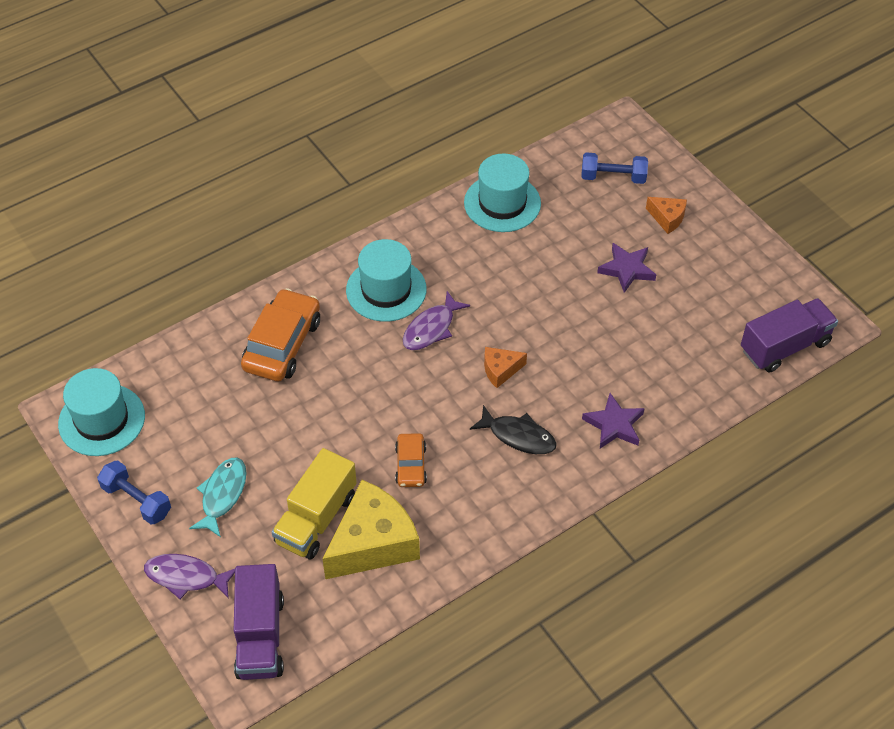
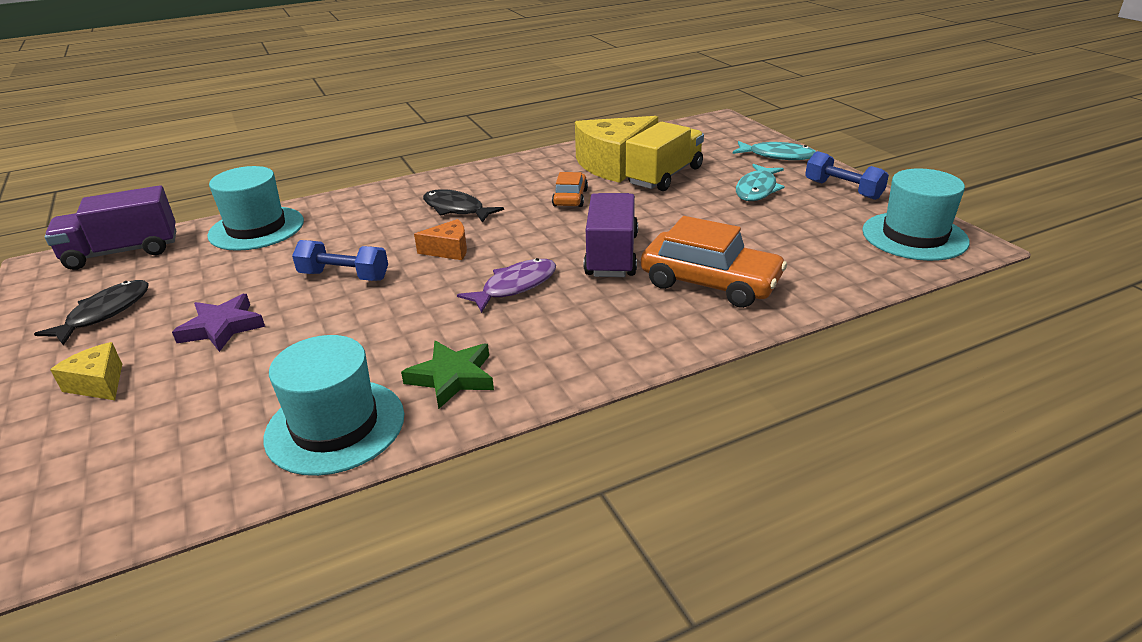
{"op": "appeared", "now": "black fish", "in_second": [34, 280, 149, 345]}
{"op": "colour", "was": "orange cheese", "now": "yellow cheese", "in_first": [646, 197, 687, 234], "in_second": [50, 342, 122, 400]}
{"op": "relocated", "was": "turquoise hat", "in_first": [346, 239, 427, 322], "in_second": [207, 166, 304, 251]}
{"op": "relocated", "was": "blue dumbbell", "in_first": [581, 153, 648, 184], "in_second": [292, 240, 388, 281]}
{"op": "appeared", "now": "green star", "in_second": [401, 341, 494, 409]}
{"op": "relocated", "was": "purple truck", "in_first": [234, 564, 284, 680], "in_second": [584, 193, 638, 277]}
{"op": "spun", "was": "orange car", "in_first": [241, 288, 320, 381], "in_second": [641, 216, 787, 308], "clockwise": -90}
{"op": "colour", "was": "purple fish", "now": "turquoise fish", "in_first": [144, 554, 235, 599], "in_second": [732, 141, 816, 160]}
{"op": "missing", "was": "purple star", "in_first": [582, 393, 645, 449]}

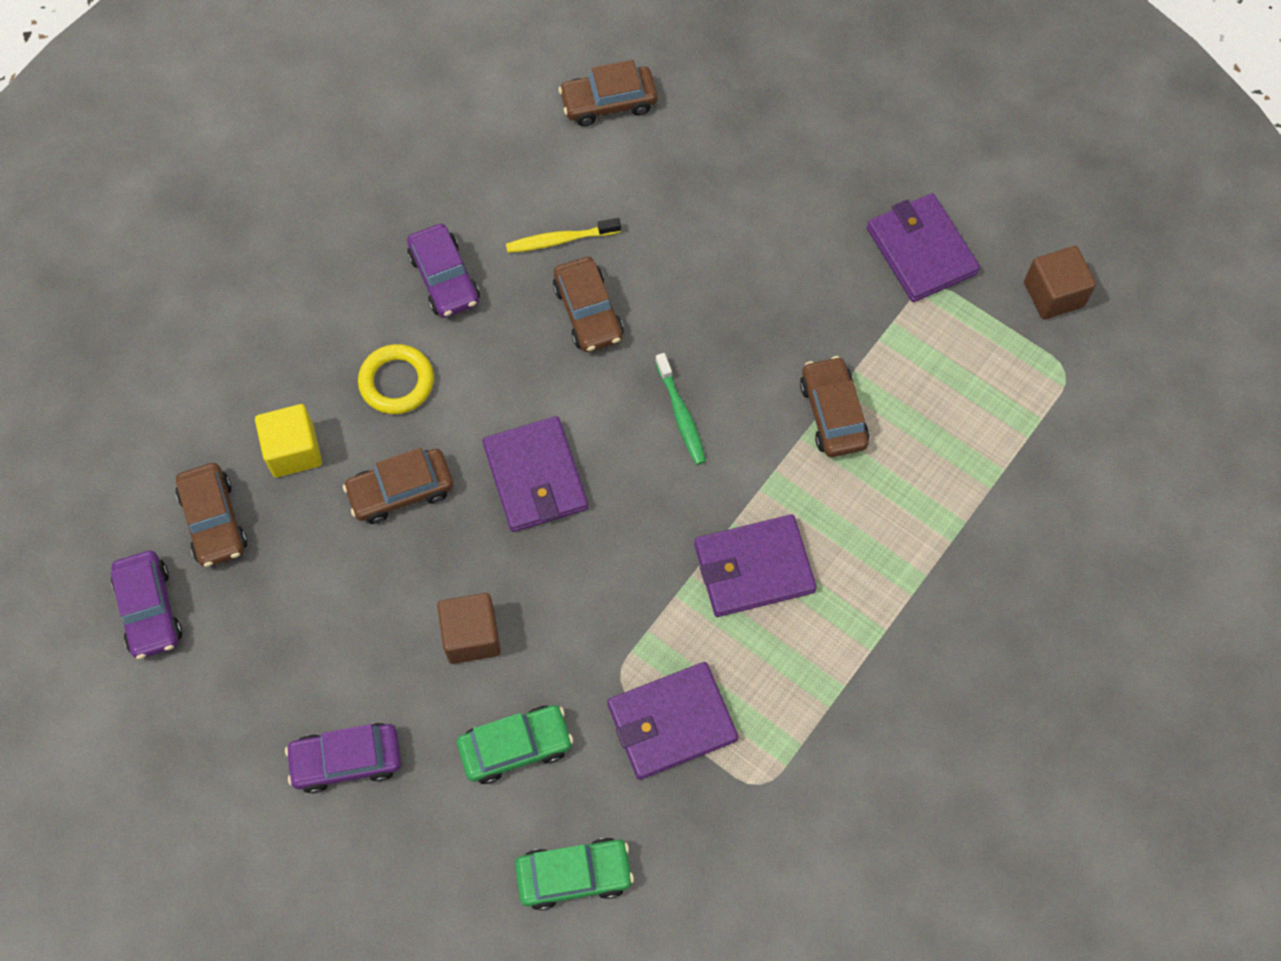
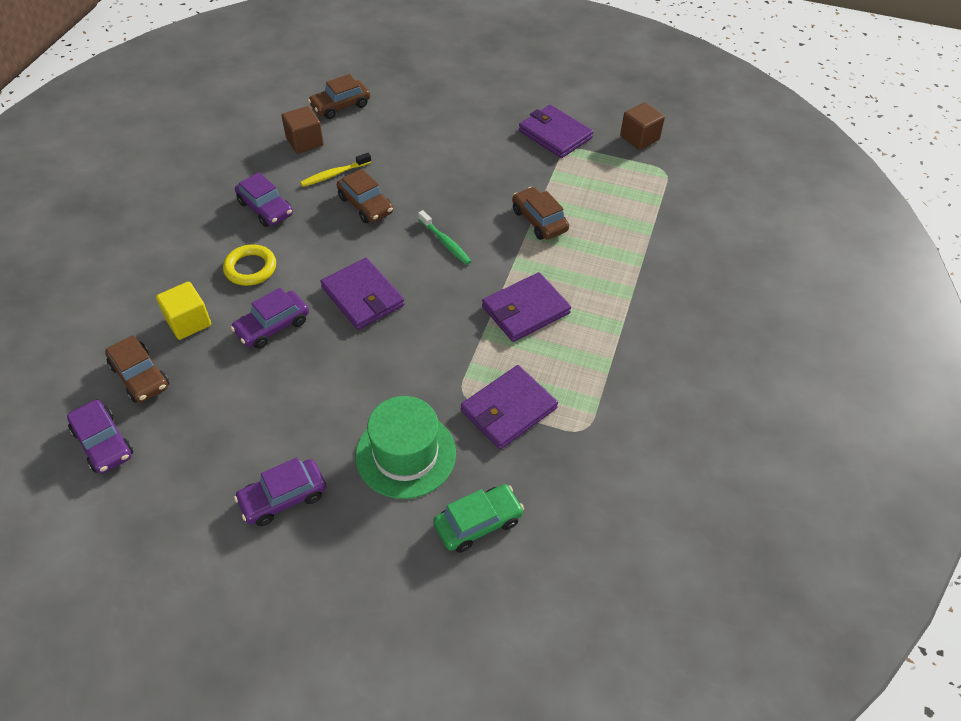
{"op": "colour", "was": "brown car", "now": "purple car", "in_first": [343, 448, 453, 524], "in_second": [231, 288, 309, 349]}
{"op": "relocated", "was": "brown cube", "in_first": [437, 593, 501, 664], "in_second": [282, 106, 324, 154]}
{"op": "exchanged", "was": "green car", "now": "green hat", "in_first": [457, 705, 574, 784], "in_second": [355, 396, 456, 499]}

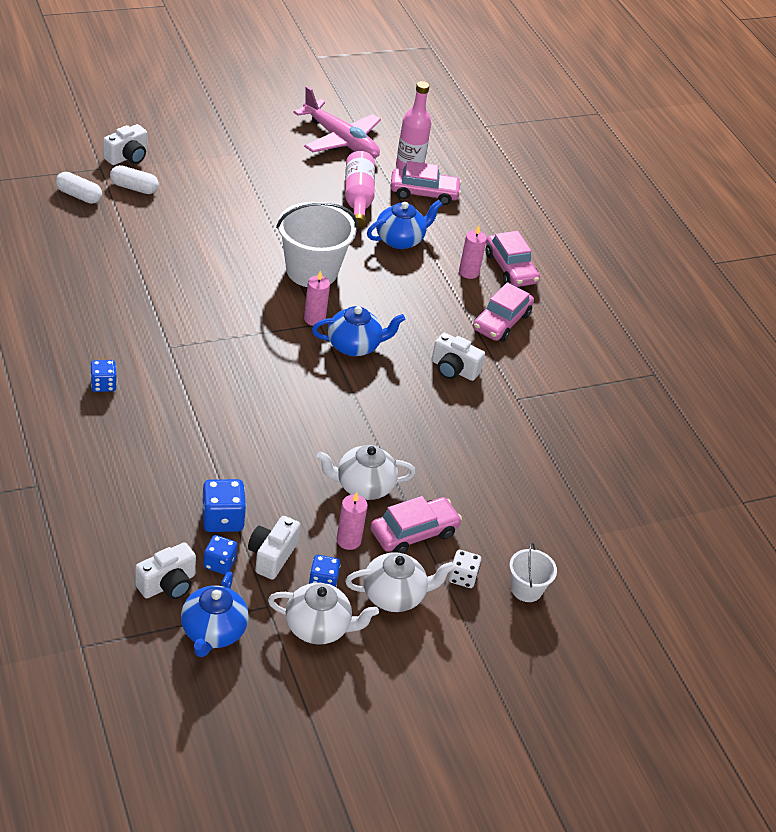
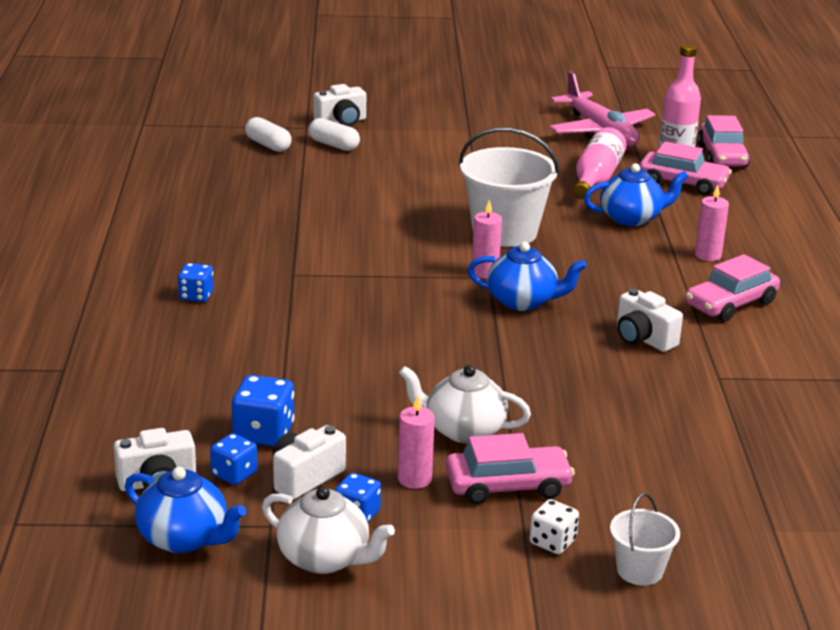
{"op": "spun", "was": "blue teapot", "in_first": [181, 571, 249, 657], "in_second": [125, 467, 246, 553], "clockwise": -90}
{"op": "relocated", "was": "pink car", "in_first": [485, 231, 540, 287], "in_second": [697, 115, 750, 168]}
{"op": "missing", "was": "white teapot", "in_first": [345, 552, 455, 612]}

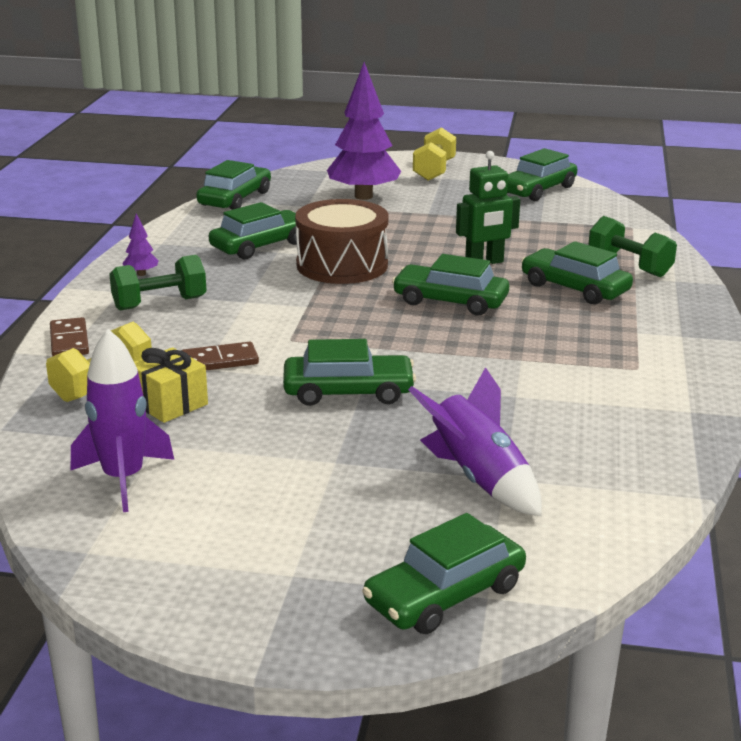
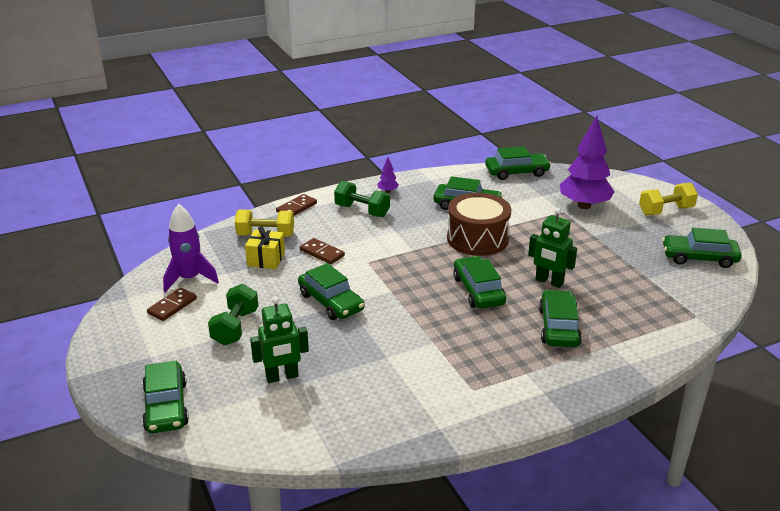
{"op": "spun", "was": "green car", "in_first": [362, 513, 526, 634], "in_second": [142, 361, 189, 433], "clockwise": -120}
{"op": "appeared", "now": "brown domino", "in_second": [147, 288, 197, 321]}
{"op": "relocated", "was": "green dumbbell", "in_first": [588, 216, 677, 277], "in_second": [208, 284, 258, 346]}
{"op": "exchanged", "was": "purple rocket", "now": "green robot", "in_first": [408, 367, 542, 516], "in_second": [250, 297, 309, 383]}

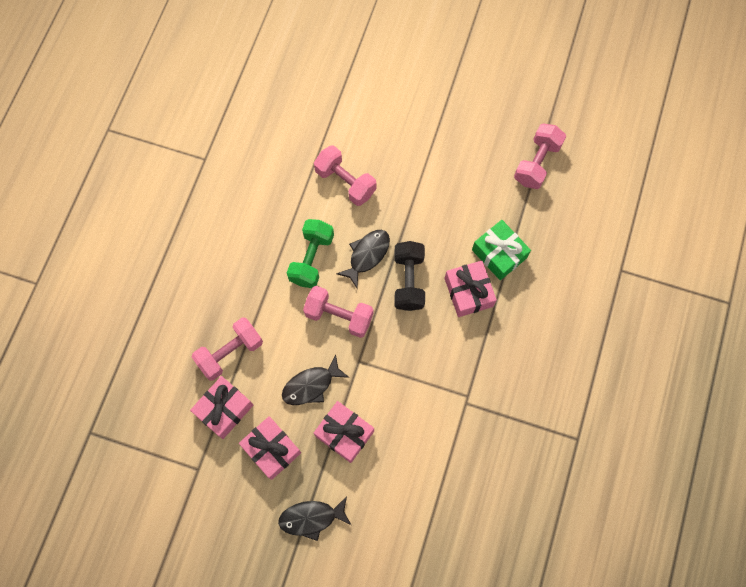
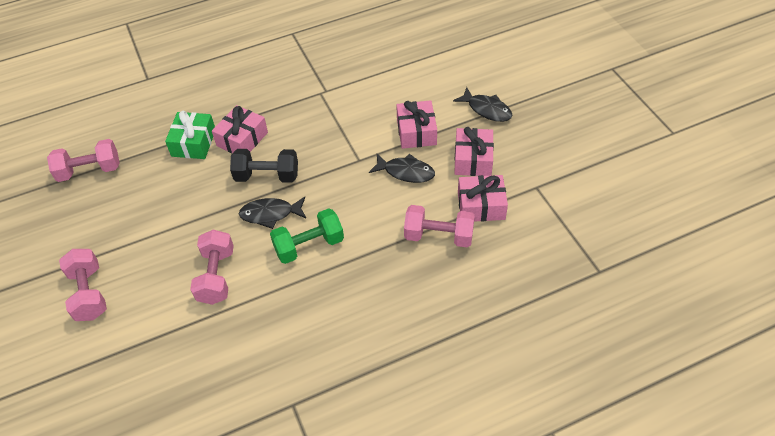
{"op": "relocated", "was": "pink dumbbell", "in_first": [303, 286, 373, 338], "in_second": [59, 249, 107, 321]}
{"op": "spun", "was": "black dumbbell", "in_first": [394, 241, 425, 311], "in_second": [230, 149, 298, 183], "clockwise": 45}

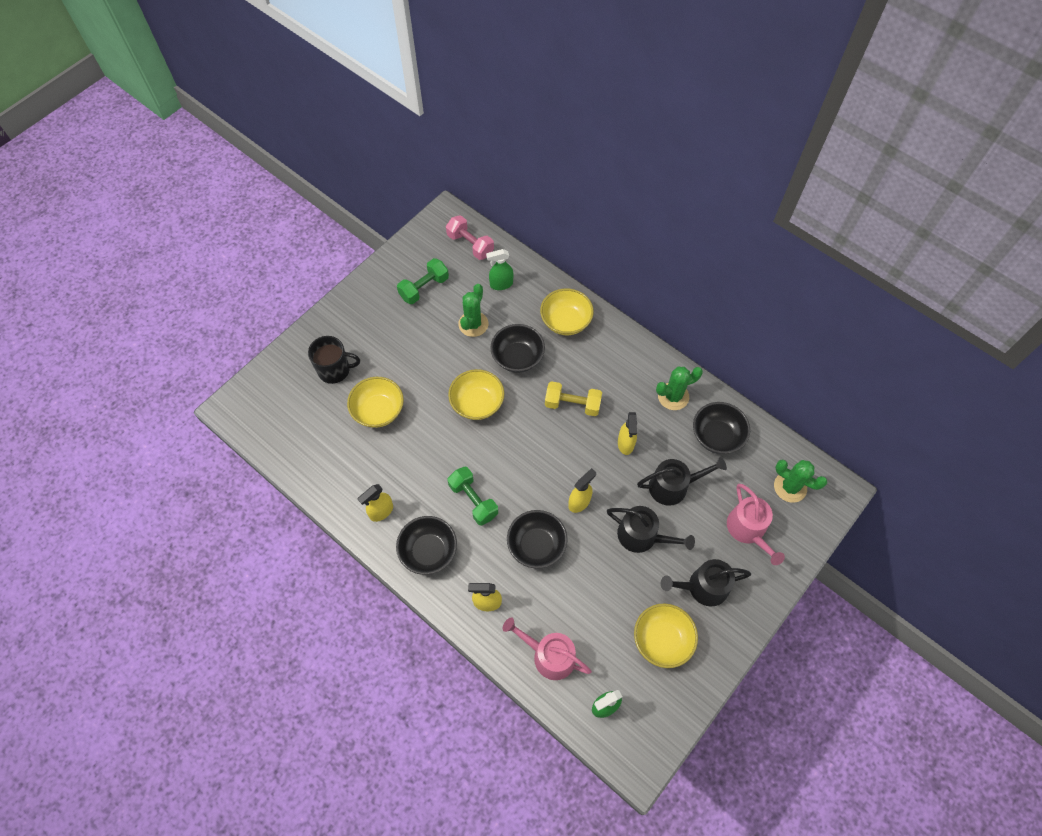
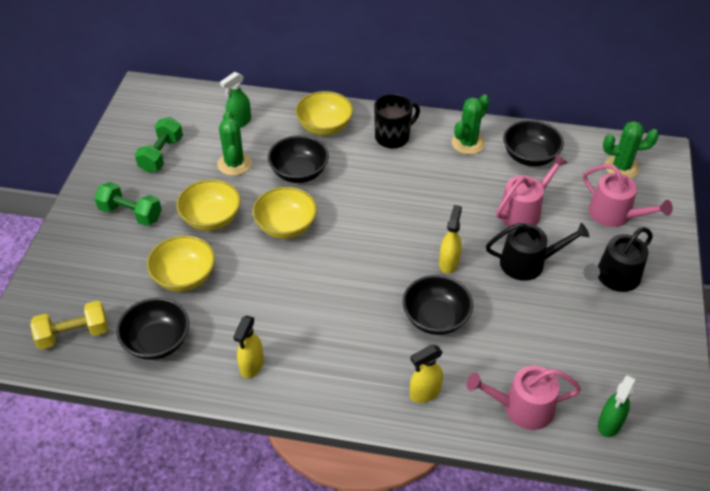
{"op": "relocated", "was": "yellow dumbbell", "in_first": [545, 381, 602, 416], "in_second": [30, 301, 108, 350]}
{"op": "relocated", "was": "green dumbbell", "in_first": [448, 466, 498, 526], "in_second": [94, 182, 162, 226]}
{"op": "relocated", "was": "black bowl", "in_first": [396, 516, 457, 575], "in_second": [116, 298, 189, 360]}
{"op": "relocated", "was": "yellow bowl", "in_first": [634, 603, 698, 668], "in_second": [176, 179, 241, 231]}
{"op": "relocated", "was": "black mug", "in_first": [308, 336, 360, 384], "in_second": [374, 94, 420, 149]}
{"op": "colour", "was": "black watering can", "now": "pink watering can", "in_first": [637, 457, 727, 506], "in_second": [496, 154, 568, 227]}
{"op": "missing", "was": "pink dumbbell", "in_first": [446, 215, 494, 260]}
{"op": "missing", "was": "yellow spray bottle", "in_first": [618, 412, 637, 455]}

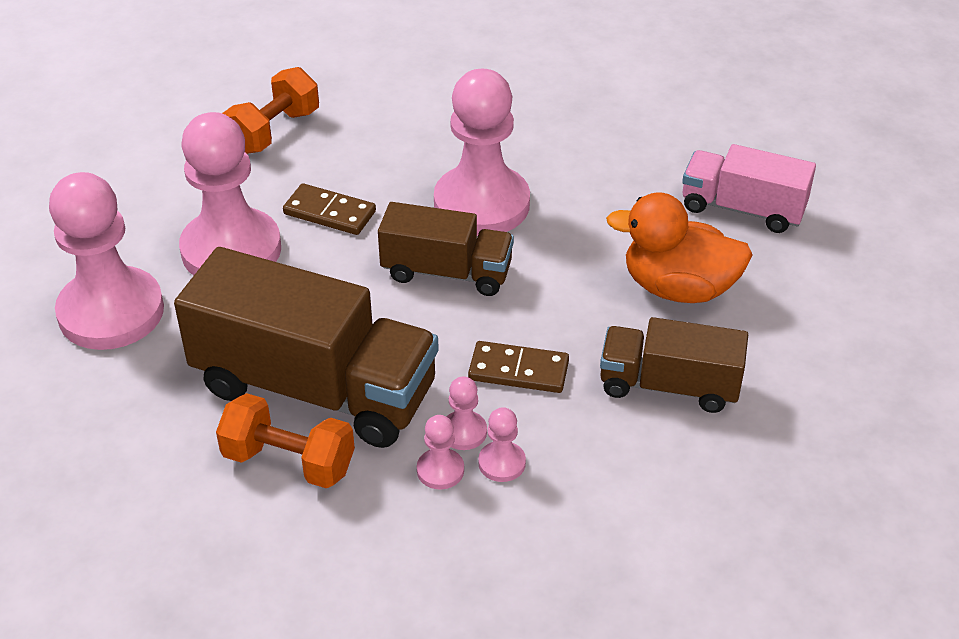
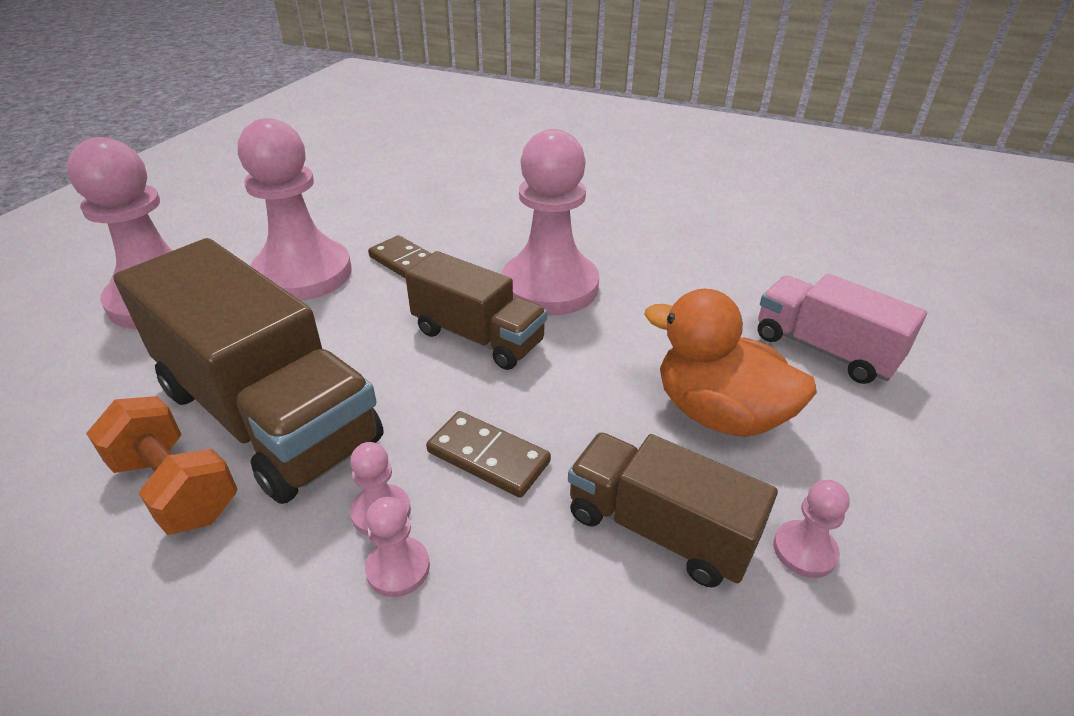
{"op": "relocated", "was": "pink pawn", "in_first": [417, 415, 464, 489], "in_second": [773, 480, 850, 578]}
{"op": "missing", "was": "orange dumbbell", "in_first": [222, 67, 319, 154]}

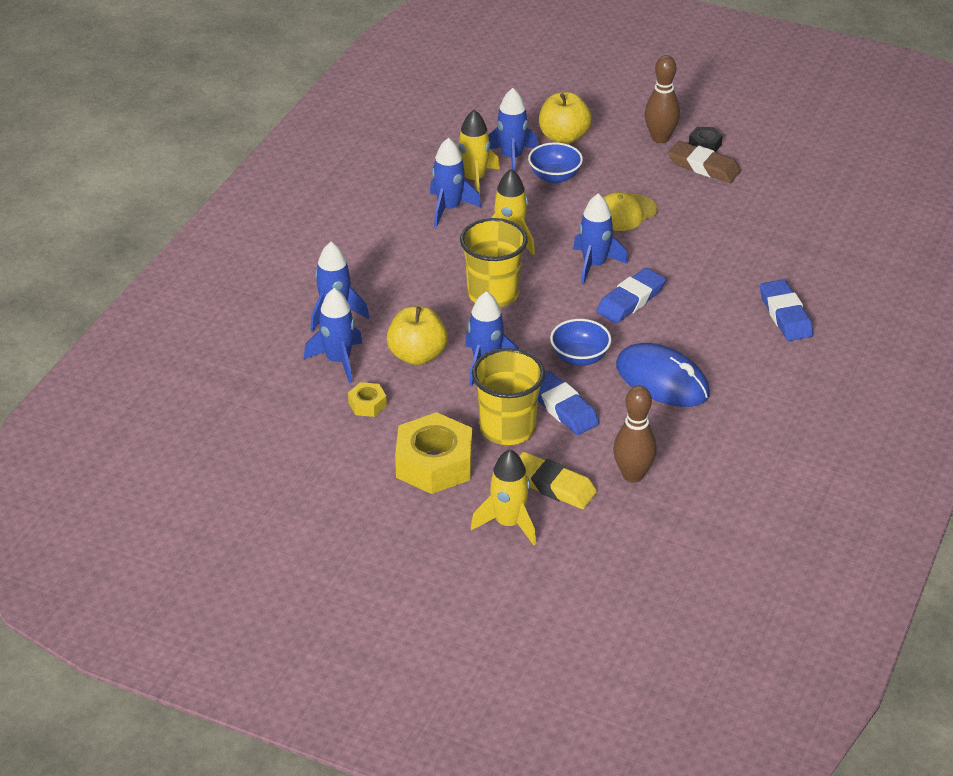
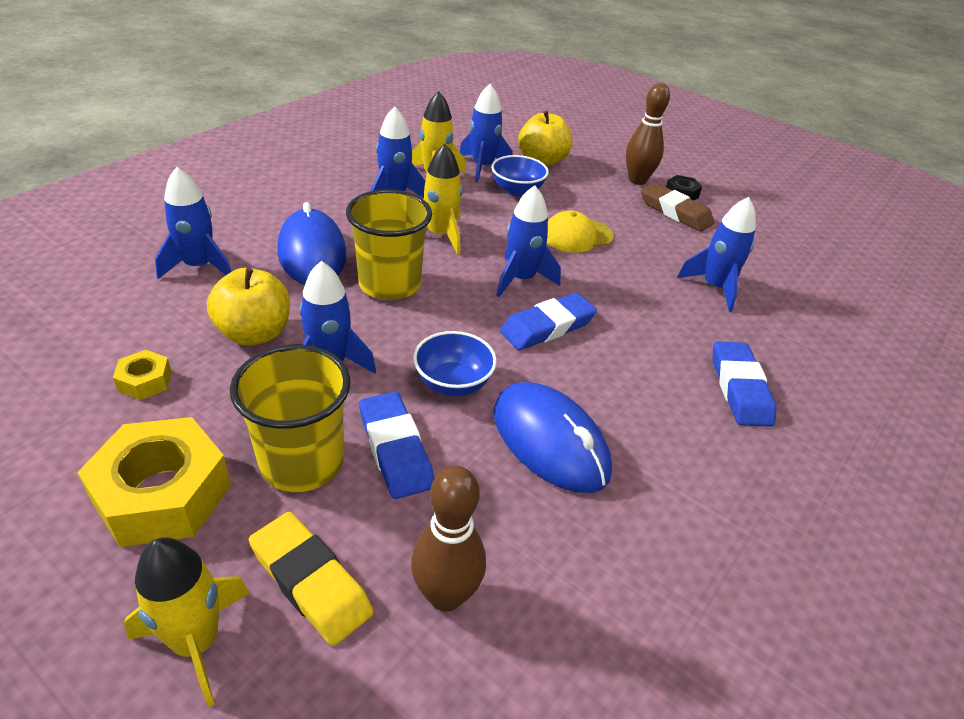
{"op": "appeared", "now": "blue mouse", "in_second": [277, 202, 347, 285]}
{"op": "relocated", "was": "blue rocket", "in_first": [304, 288, 362, 383], "in_second": [677, 197, 756, 312]}

